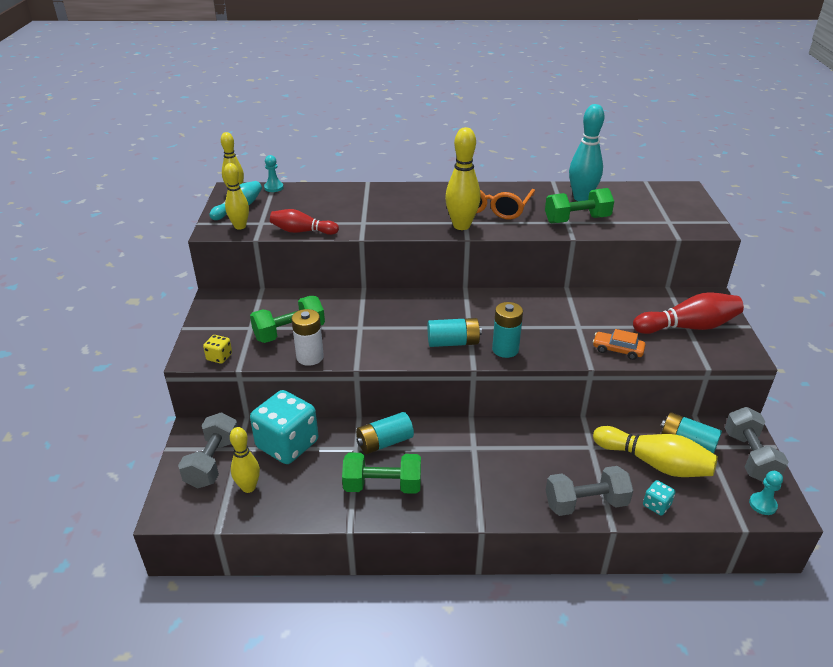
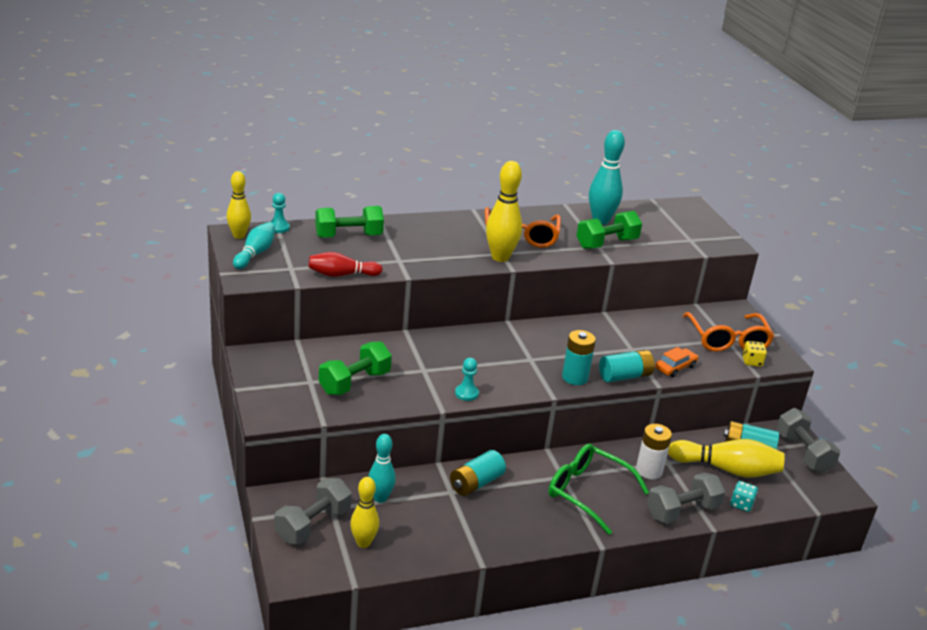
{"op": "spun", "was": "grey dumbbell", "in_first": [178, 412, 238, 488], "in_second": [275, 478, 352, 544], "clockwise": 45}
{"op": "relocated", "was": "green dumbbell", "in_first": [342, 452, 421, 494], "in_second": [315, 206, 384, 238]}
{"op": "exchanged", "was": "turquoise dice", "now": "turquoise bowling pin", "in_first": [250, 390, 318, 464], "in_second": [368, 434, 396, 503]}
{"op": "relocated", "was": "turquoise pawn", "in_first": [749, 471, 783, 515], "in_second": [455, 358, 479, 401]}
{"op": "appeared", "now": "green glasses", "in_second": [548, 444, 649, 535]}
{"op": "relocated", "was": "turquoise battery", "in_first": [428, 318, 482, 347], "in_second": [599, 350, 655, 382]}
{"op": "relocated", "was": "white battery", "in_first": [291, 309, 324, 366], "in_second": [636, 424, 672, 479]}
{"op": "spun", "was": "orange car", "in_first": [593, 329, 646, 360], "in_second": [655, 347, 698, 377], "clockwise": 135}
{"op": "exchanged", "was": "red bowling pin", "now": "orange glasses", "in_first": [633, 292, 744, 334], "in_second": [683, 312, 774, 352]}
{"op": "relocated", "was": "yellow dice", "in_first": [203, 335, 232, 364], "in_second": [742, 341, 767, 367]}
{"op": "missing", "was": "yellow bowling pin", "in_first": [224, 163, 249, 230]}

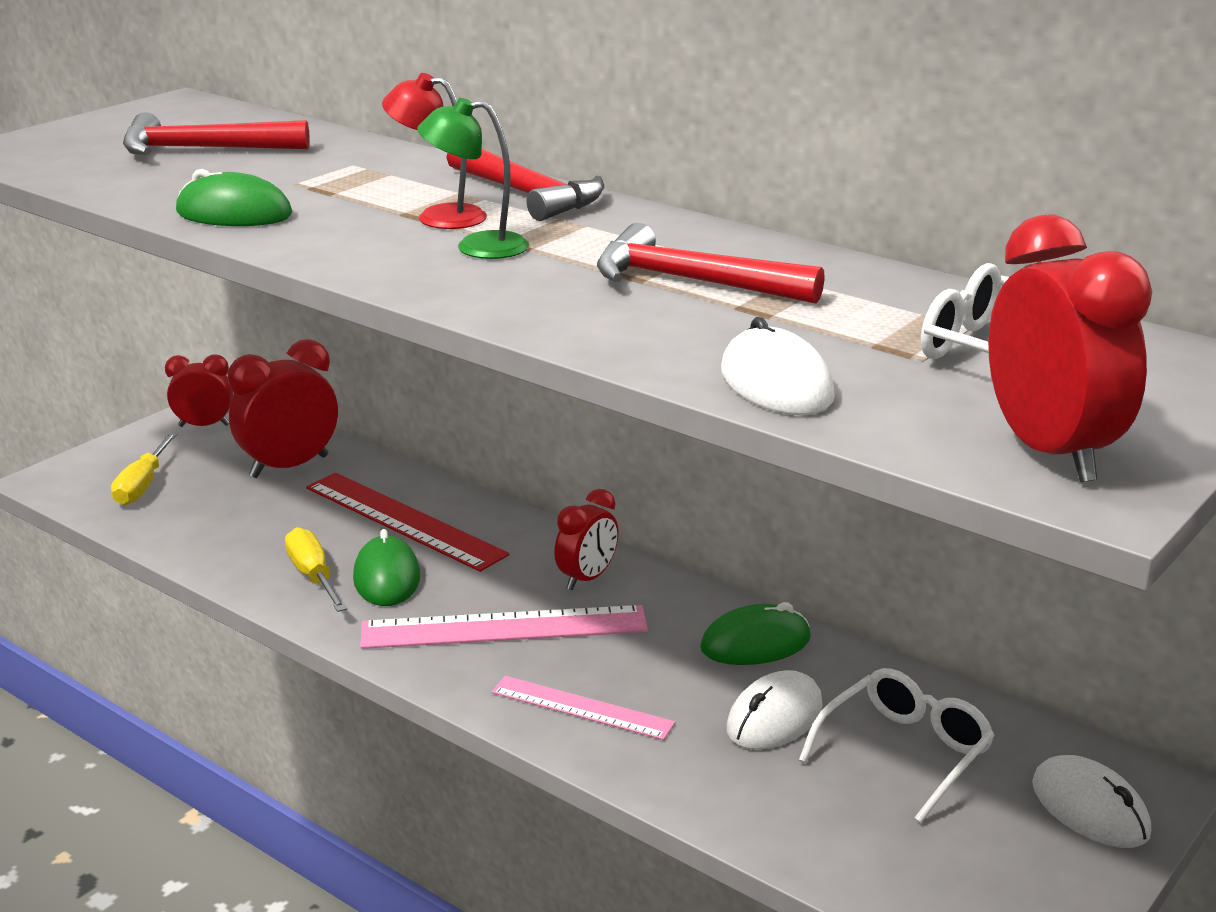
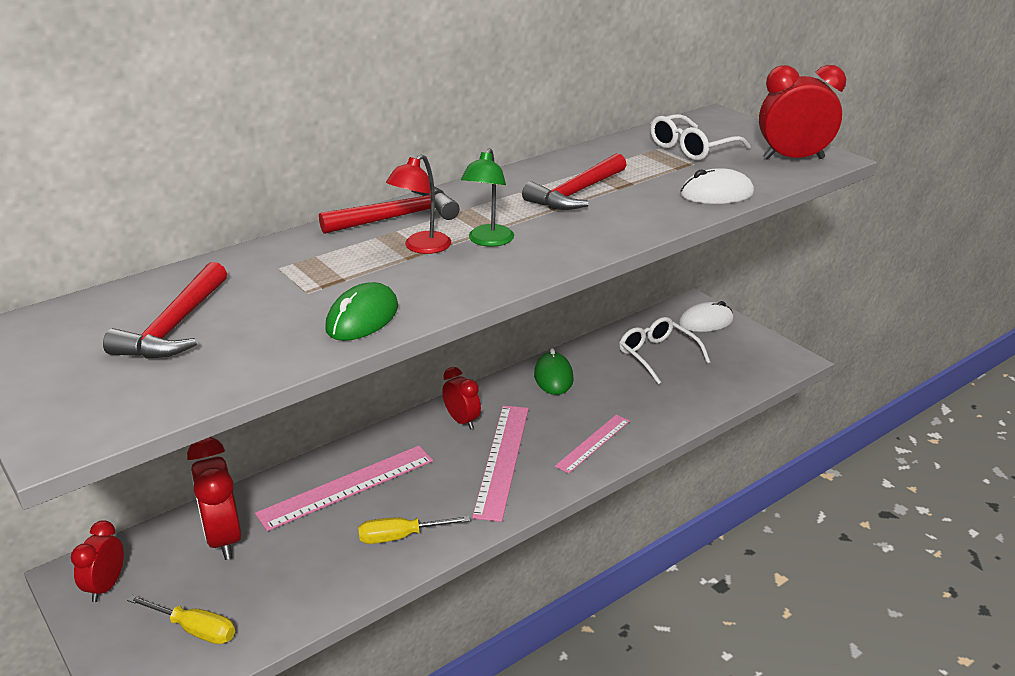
{"op": "colour", "was": "red ruler", "now": "pink ruler", "in_first": [306, 473, 509, 572], "in_second": [255, 446, 433, 531]}
{"op": "missing", "was": "green mouse", "in_first": [353, 529, 420, 606]}
{"op": "missing", "was": "white mouse", "in_first": [727, 670, 823, 750]}

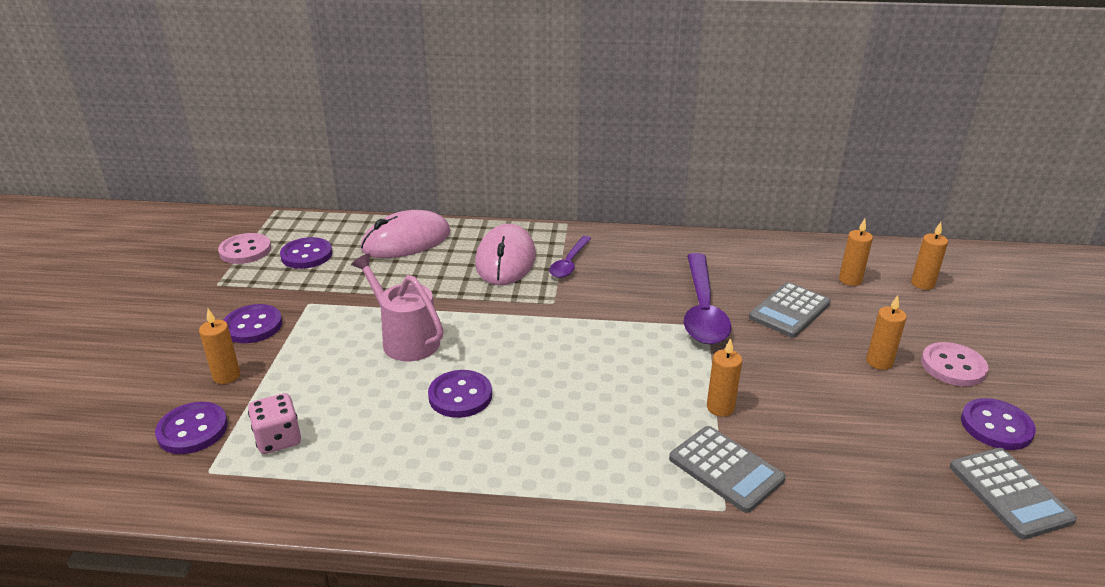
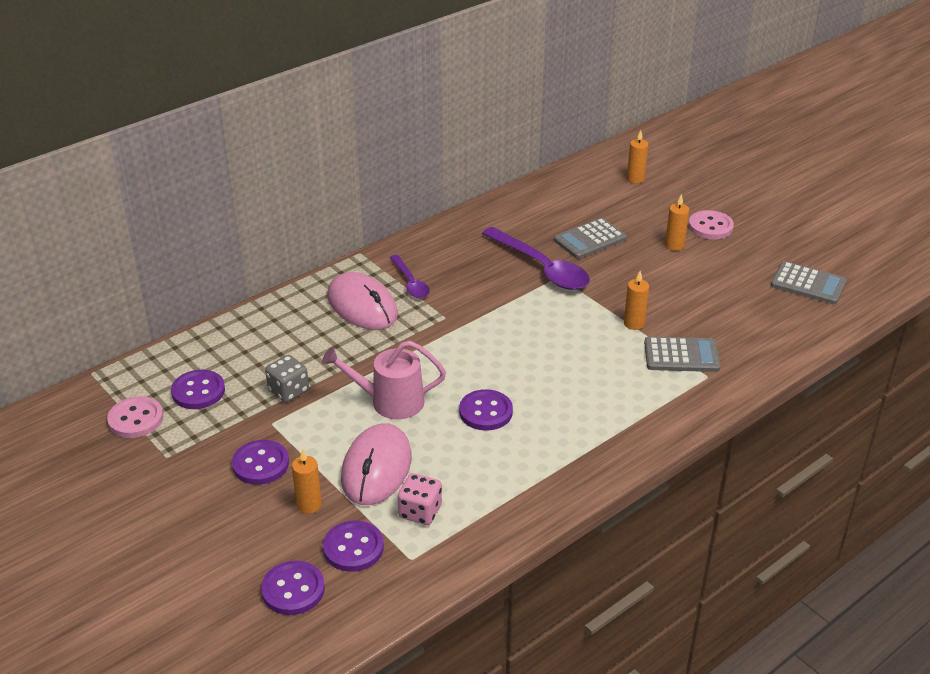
{"op": "relocated", "was": "purple button", "in_first": [961, 398, 1036, 450], "in_second": [261, 561, 325, 615]}
{"op": "appeared", "now": "grey dice", "in_second": [265, 355, 309, 402]}
{"op": "relocated", "was": "pink mouse", "in_first": [361, 210, 450, 258], "in_second": [341, 423, 412, 505]}
{"op": "spun", "was": "grey calculator", "in_first": [749, 282, 831, 338], "in_second": [554, 218, 627, 259], "clockwise": 60}
{"op": "missing", "was": "orange candle", "in_first": [839, 219, 873, 286]}

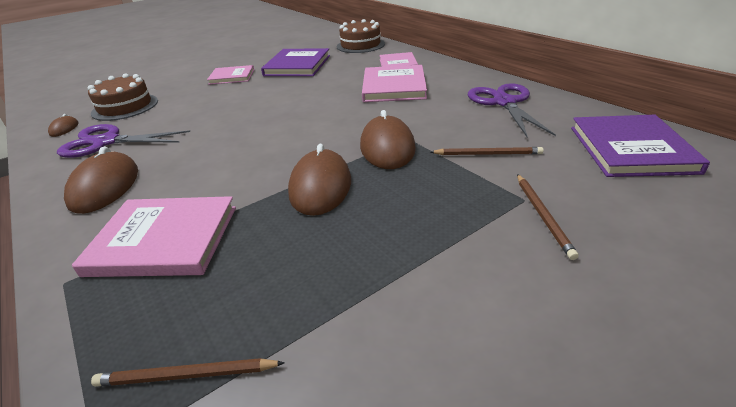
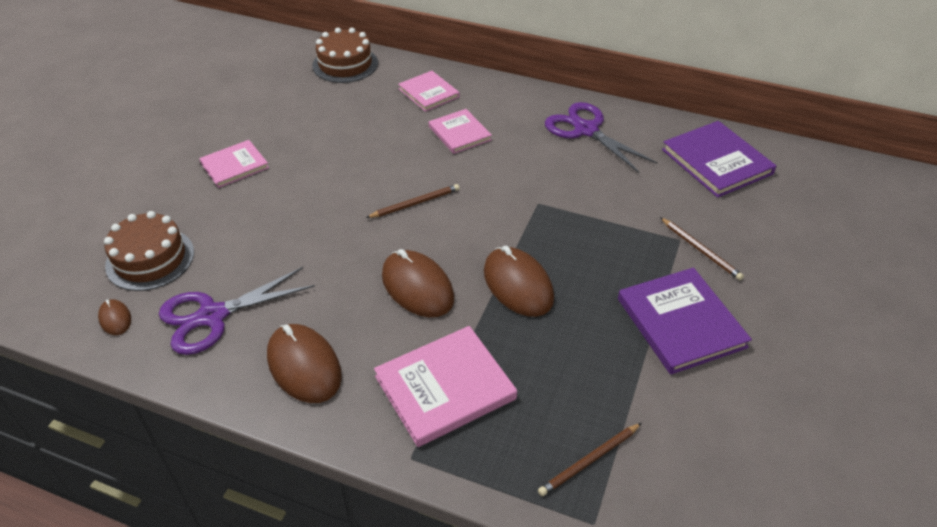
{"op": "relocated", "was": "brown pencil", "in_first": [430, 147, 544, 155], "in_second": [366, 184, 460, 218]}
{"op": "relocated", "was": "brown mouse", "in_first": [360, 110, 416, 169], "in_second": [382, 249, 454, 317]}
{"op": "size", "was": "pink book", "in_first": [362, 65, 427, 102], "in_second": [429, 109, 492, 154], "ratio": 0.63}
{"op": "relocated", "was": "purple book", "in_first": [261, 48, 330, 76], "in_second": [618, 268, 752, 375]}

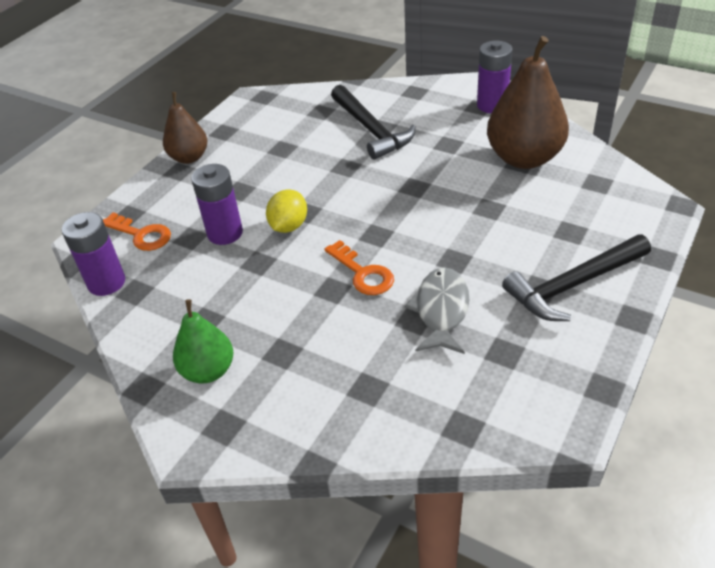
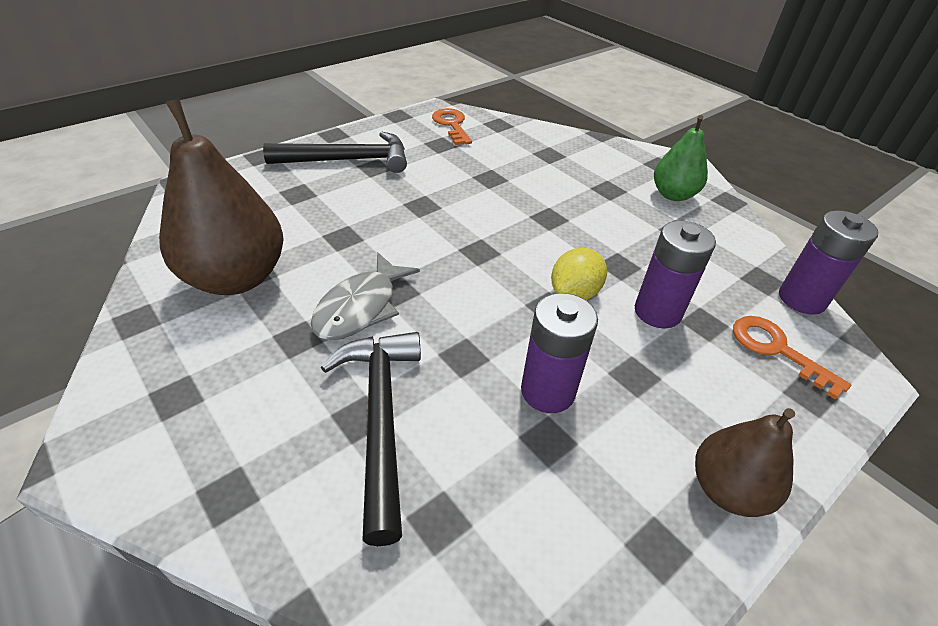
{"op": "relocated", "was": "grey fish", "in_first": [405, 268, 470, 354], "in_second": [311, 252, 420, 340]}
{"op": "relocated", "was": "orange key", "in_first": [324, 240, 394, 295], "in_second": [432, 108, 472, 145]}
{"op": "relocated", "was": "purple battery", "in_first": [477, 41, 512, 113], "in_second": [521, 293, 598, 413]}

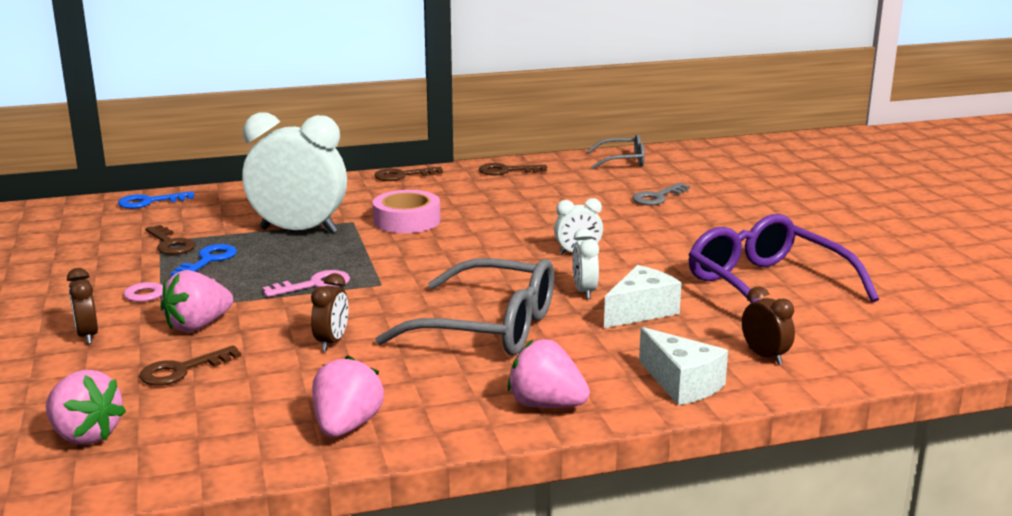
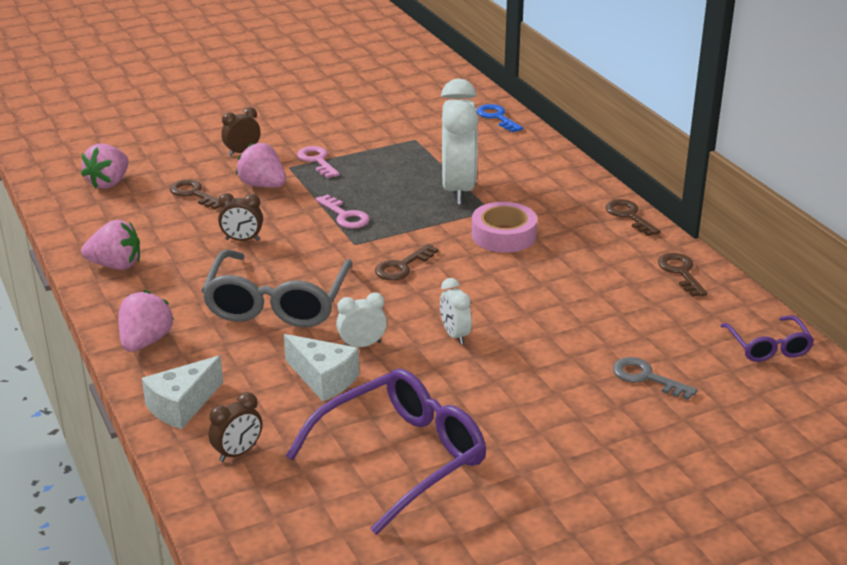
{"op": "relocated", "was": "brown key", "in_first": [145, 225, 195, 255], "in_second": [375, 244, 439, 281]}
{"op": "colour", "was": "grey glasses", "now": "purple glasses", "in_first": [587, 134, 645, 169], "in_second": [720, 316, 814, 362]}
{"op": "missing", "was": "blue key", "in_first": [171, 244, 237, 276]}

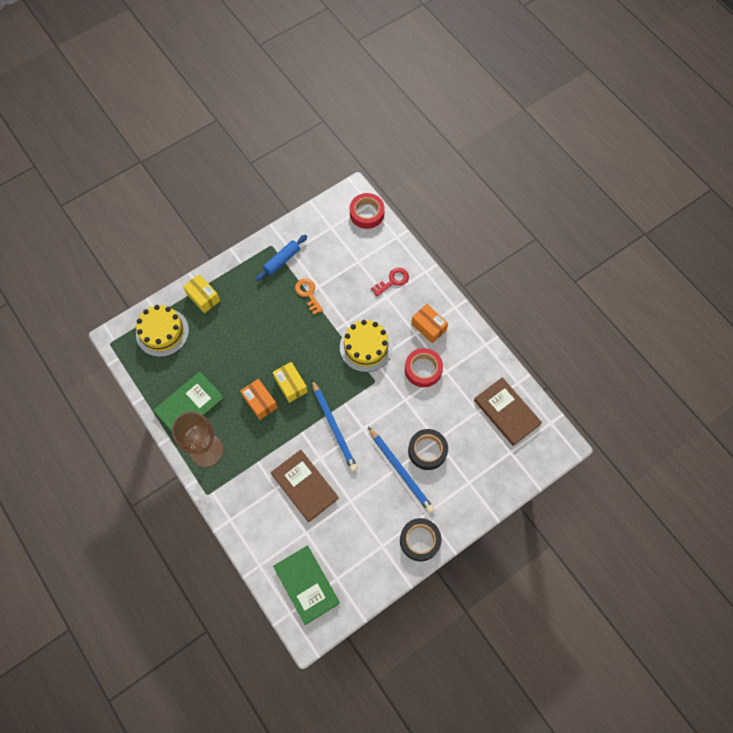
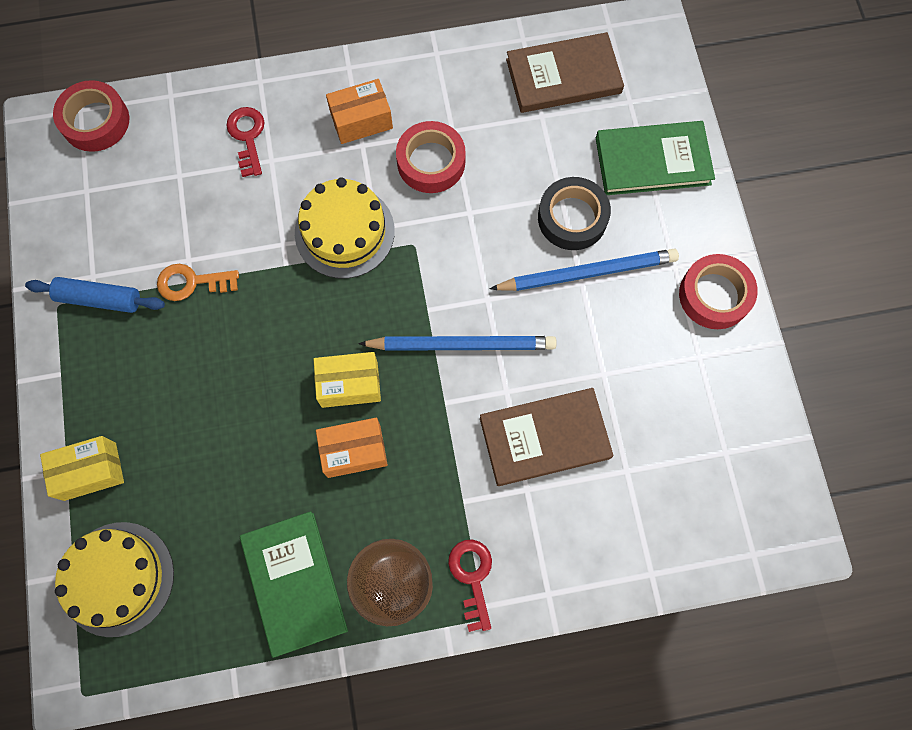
{"op": "spun", "was": "blue rolling pin", "in_first": [256, 235, 307, 281], "in_second": [25, 277, 165, 313], "clockwise": -60}
{"op": "appeared", "now": "red key", "in_second": [448, 540, 492, 632]}
{"op": "relocated", "was": "green book", "in_first": [273, 546, 340, 625], "in_second": [596, 121, 715, 195]}
{"op": "colour", "was": "black tape", "now": "red tape", "in_first": [400, 518, 441, 561], "in_second": [679, 254, 758, 329]}

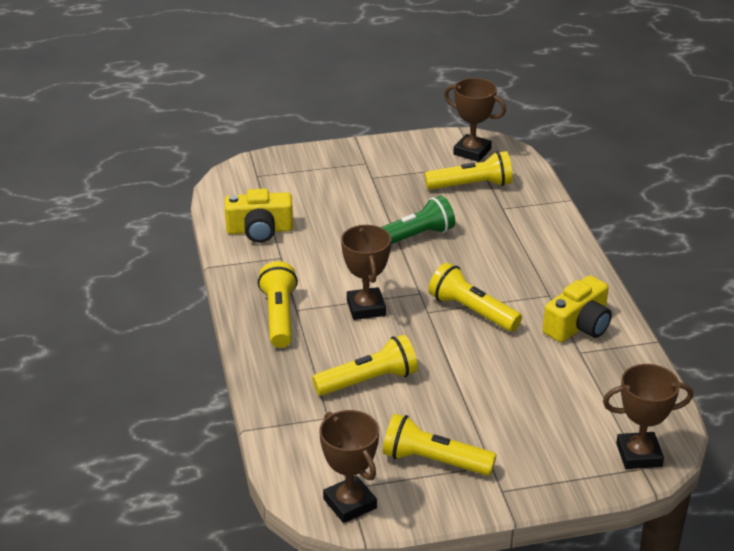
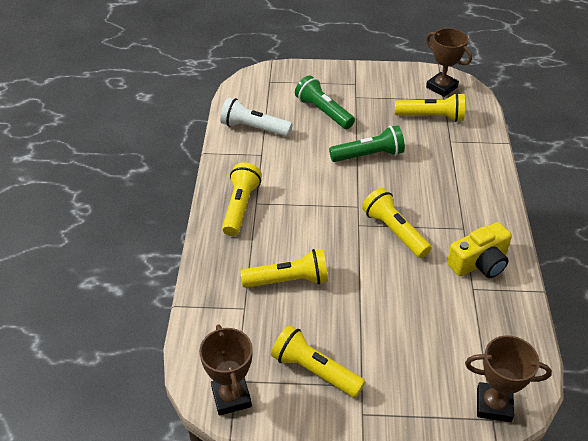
{"op": "exchanged", "was": "yellow camera", "now": "white flashlight", "in_first": [225, 189, 293, 243], "in_second": [220, 98, 293, 137]}
{"op": "appeared", "now": "green flashlight", "in_second": [295, 75, 355, 129]}
{"op": "missing", "was": "brown trophy", "in_first": [341, 225, 391, 320]}

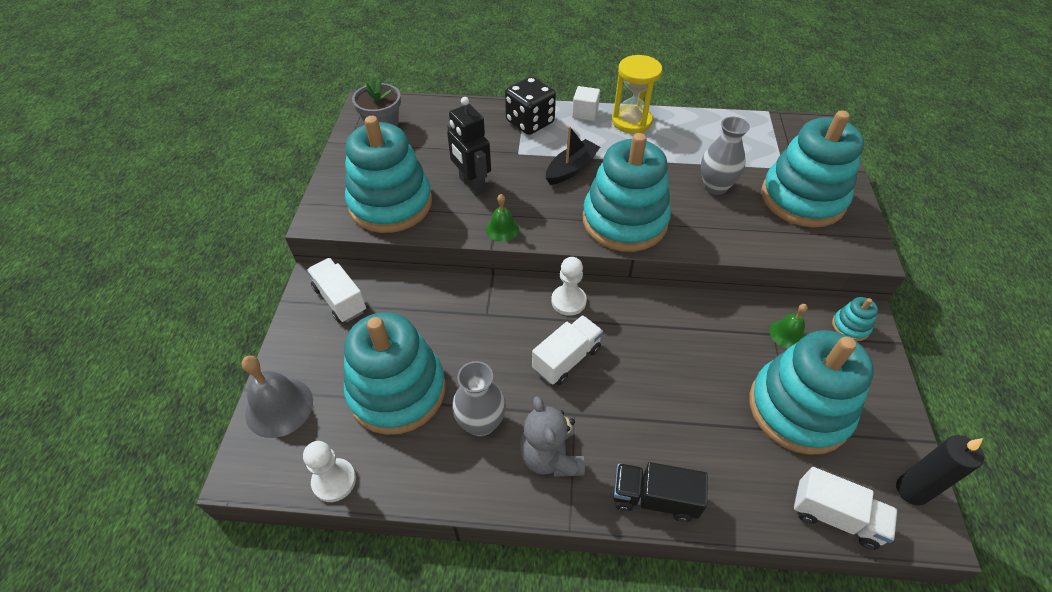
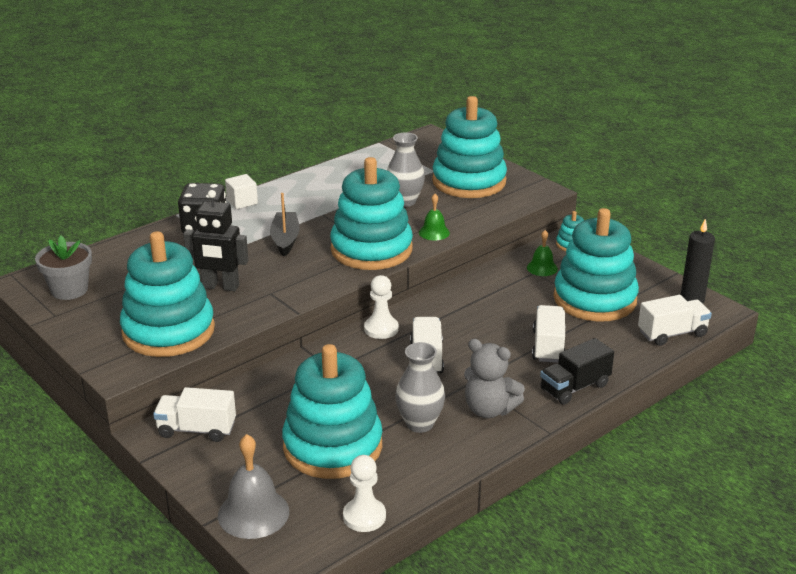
{"op": "relocated", "was": "green bell", "in_first": [486, 194, 519, 242], "in_second": [419, 194, 450, 241]}
{"op": "appeared", "now": "white truck", "in_second": [532, 305, 565, 363]}
{"op": "missing", "was": "yellow hourglass", "in_first": [612, 55, 662, 134]}

